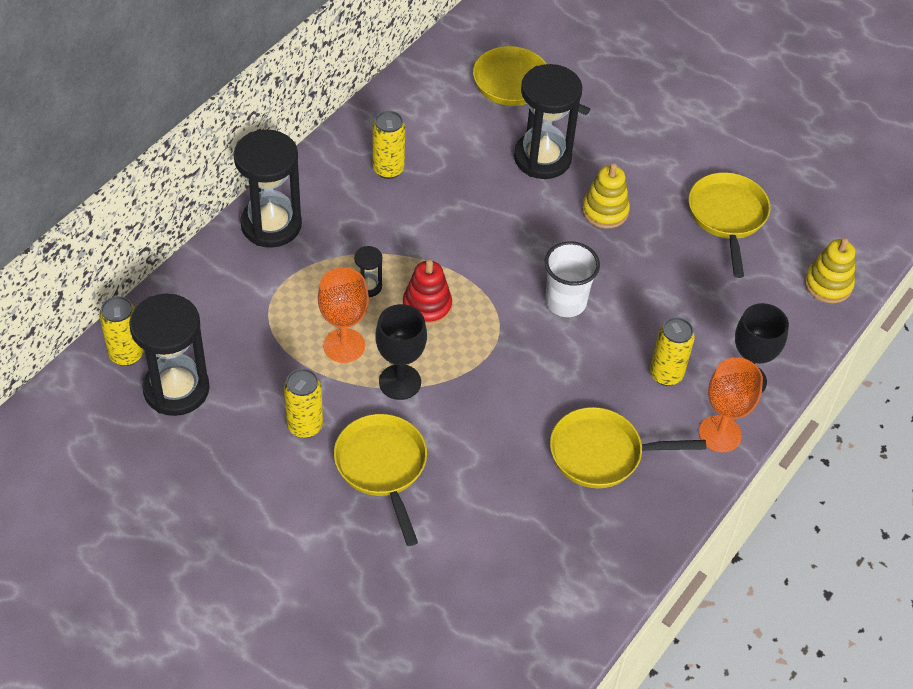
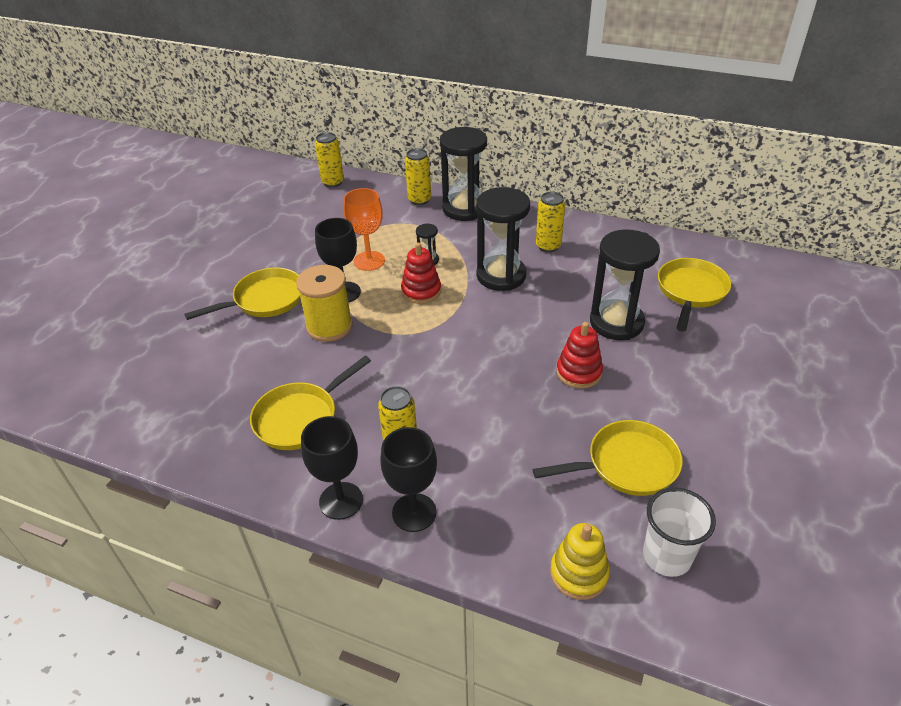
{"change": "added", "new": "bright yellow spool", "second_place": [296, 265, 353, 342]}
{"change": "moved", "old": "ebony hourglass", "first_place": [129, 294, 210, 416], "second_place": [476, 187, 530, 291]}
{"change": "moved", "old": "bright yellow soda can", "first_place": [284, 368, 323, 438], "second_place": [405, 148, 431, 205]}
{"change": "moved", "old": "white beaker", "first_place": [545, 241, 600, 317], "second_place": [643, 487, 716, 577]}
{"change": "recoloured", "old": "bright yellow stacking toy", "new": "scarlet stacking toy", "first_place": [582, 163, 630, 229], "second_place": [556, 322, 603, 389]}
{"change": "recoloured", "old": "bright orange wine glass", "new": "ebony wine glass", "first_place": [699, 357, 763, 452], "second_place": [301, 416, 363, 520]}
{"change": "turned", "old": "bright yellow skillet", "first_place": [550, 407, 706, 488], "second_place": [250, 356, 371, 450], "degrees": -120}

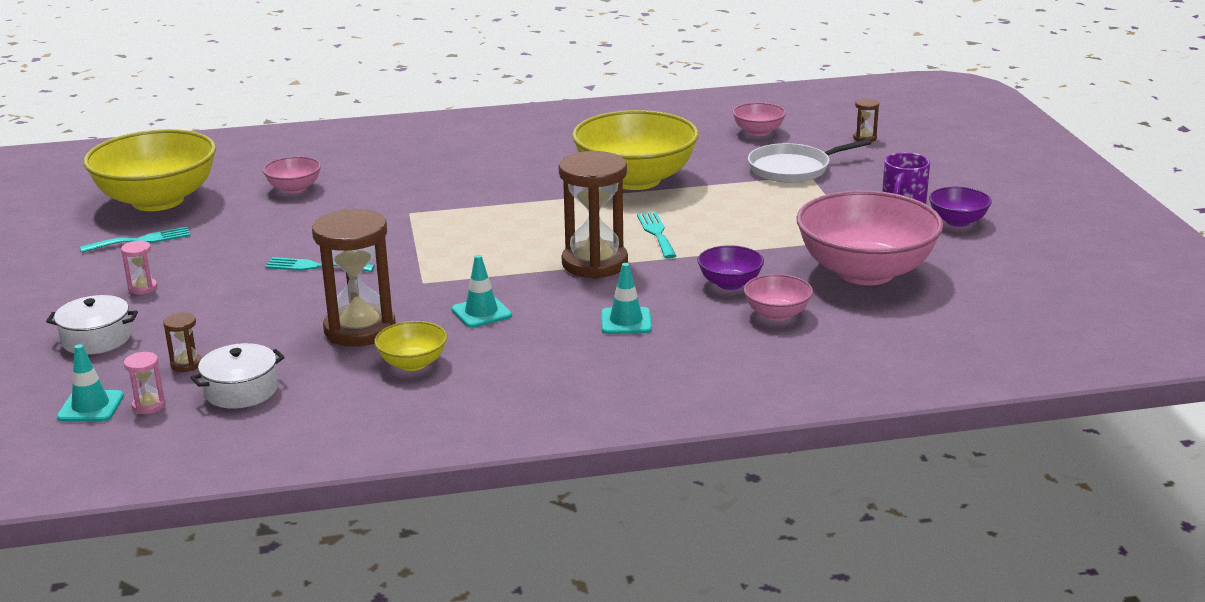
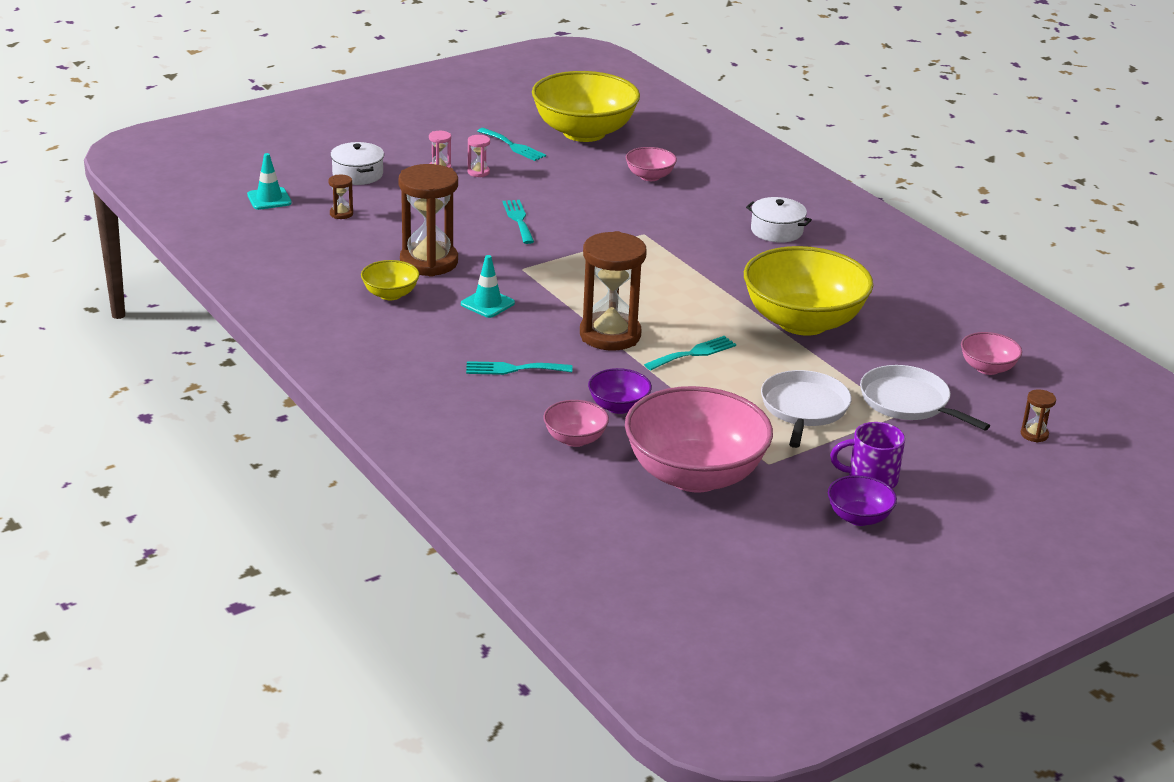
{"change": "added", "new": "white skillet", "second_place": [761, 370, 851, 448]}
{"change": "moved", "old": "rosy hourglass", "first_place": [124, 352, 166, 414], "second_place": [468, 135, 490, 177]}
{"change": "moved", "old": "white pot", "first_place": [190, 343, 285, 409], "second_place": [746, 197, 812, 243]}
{"change": "replaced", "old": "teal road cone", "new": "teal dinner fork", "first_place": [601, 263, 652, 334], "second_place": [466, 361, 572, 375]}

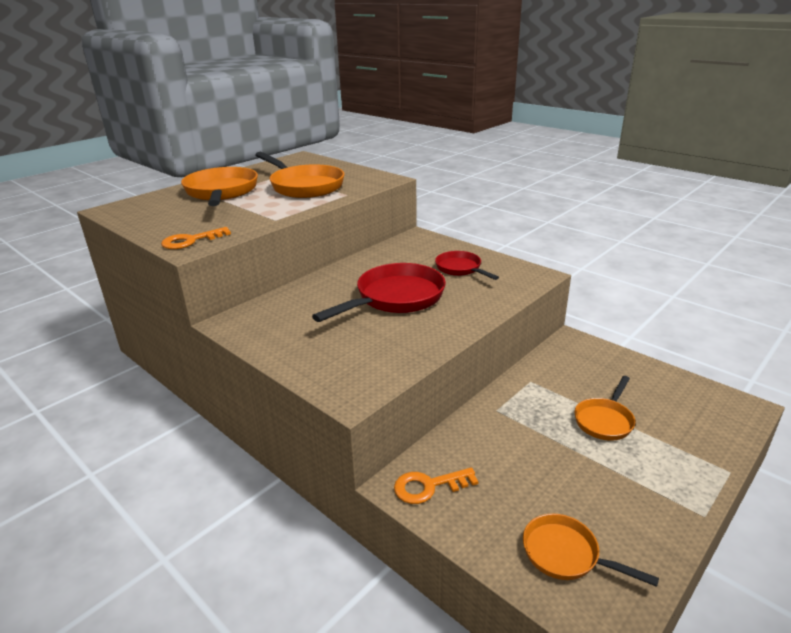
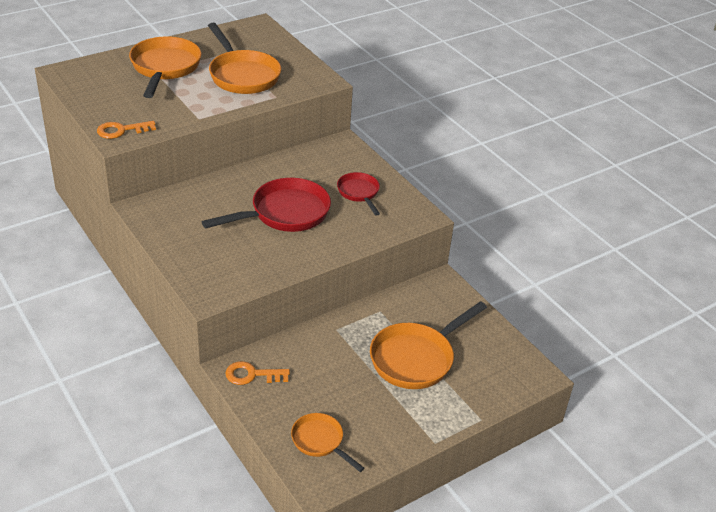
{"change": "resized", "old": "bright orange skillet", "first_place": [575, 376, 635, 441], "second_place": [370, 301, 487, 389], "factor": 1.76}

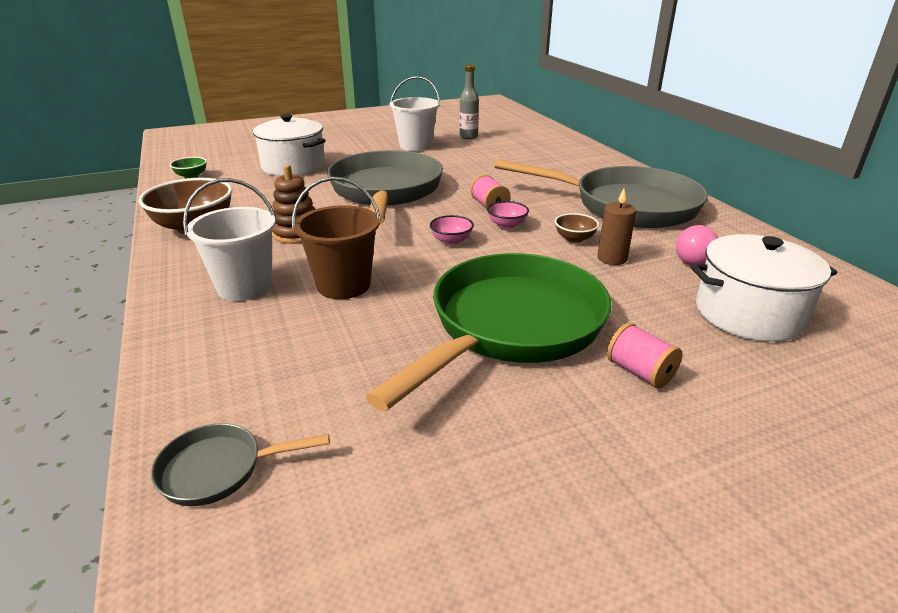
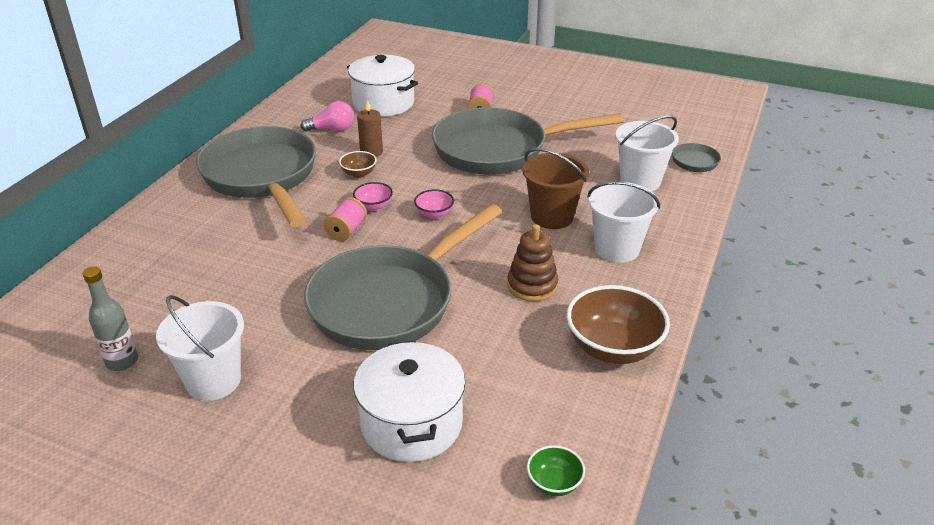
{"change": "added", "new": "white pail", "second_place": [615, 115, 679, 191]}
{"change": "recoloured", "old": "emerald skillet", "new": "gray skillet", "first_place": [365, 253, 611, 411], "second_place": [432, 107, 624, 175]}

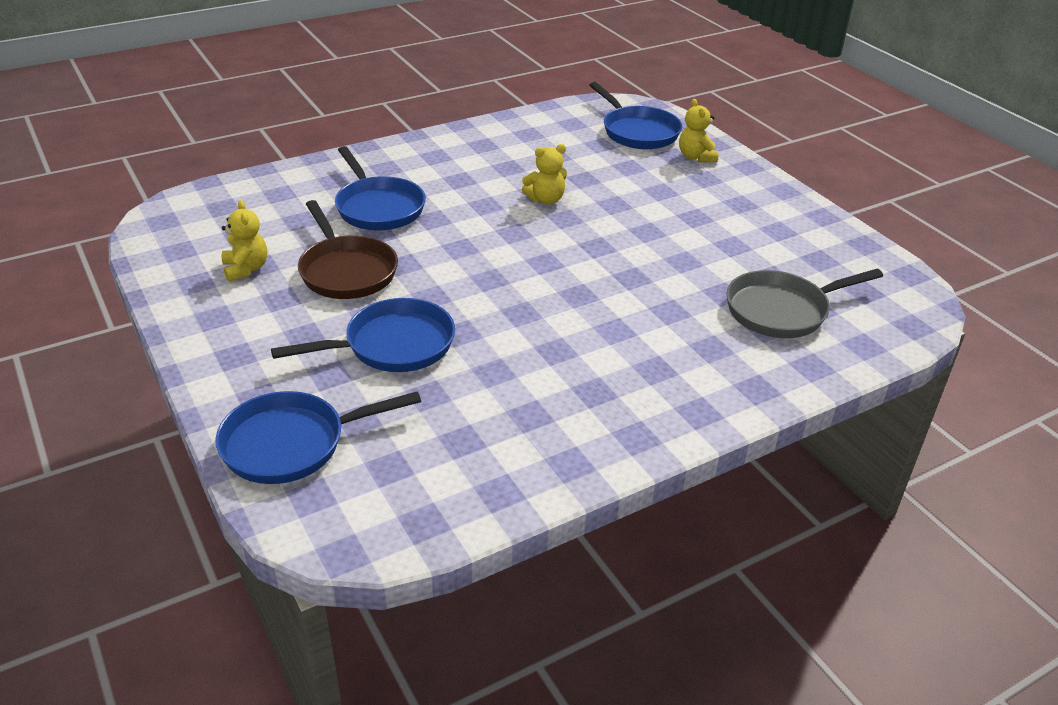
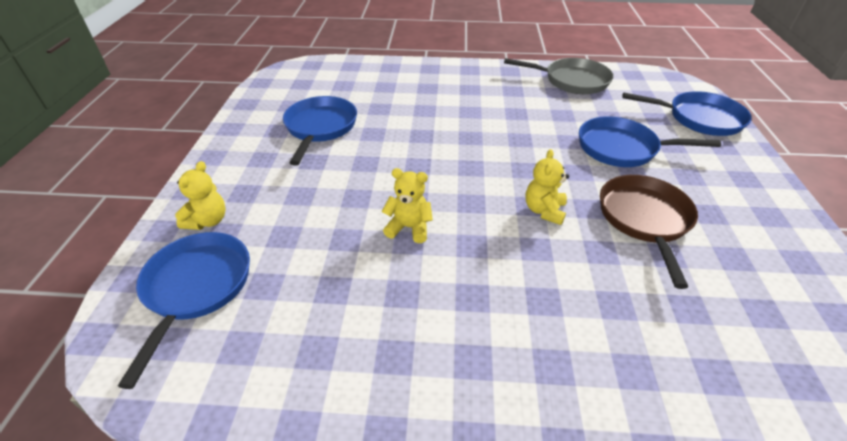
{"change": "moved", "old": "bright yellow teddy bear", "first_place": [222, 200, 267, 282], "second_place": [526, 149, 569, 225]}
{"change": "moved", "old": "cobalt skillet", "first_place": [335, 146, 426, 230], "second_place": [283, 96, 357, 166]}
{"change": "moved", "old": "gray skillet", "first_place": [726, 269, 883, 338], "second_place": [504, 58, 613, 94]}

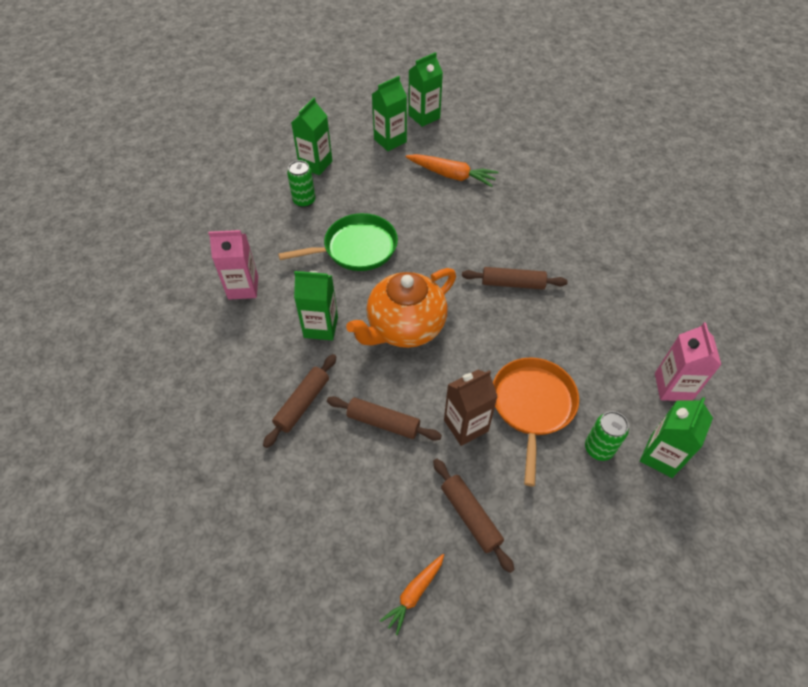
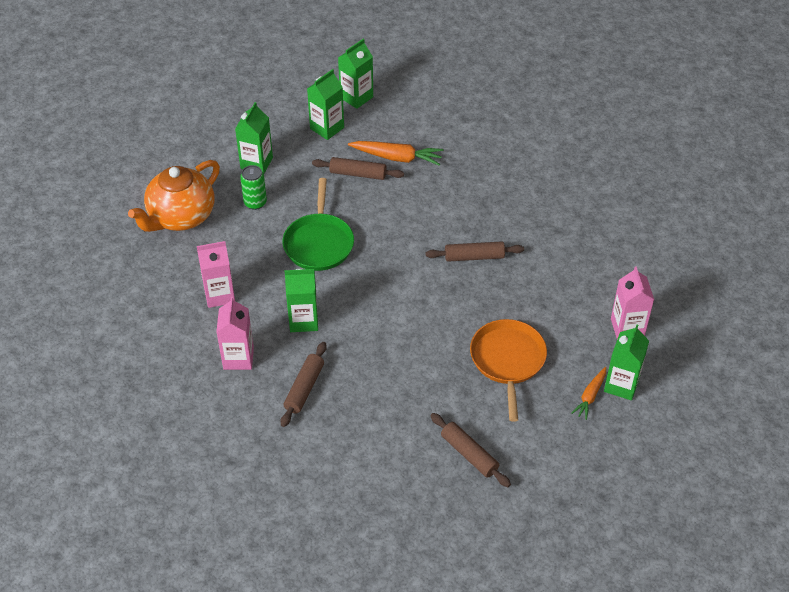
{"change": "removed", "old": "russet milk carton", "first_place": [444, 370, 498, 446]}
{"change": "removed", "old": "emerald soda can", "first_place": [585, 411, 629, 461]}
{"change": "added", "new": "rosy milk carton", "second_place": [216, 297, 254, 370]}
{"change": "moved", "old": "russet rolling pin", "first_place": [327, 396, 442, 441], "second_place": [312, 157, 404, 180]}
{"change": "moved", "old": "bright orange tea pot", "first_place": [346, 268, 456, 348], "second_place": [128, 160, 220, 232]}
{"change": "moved", "old": "bright orange toy carrot", "first_place": [380, 554, 444, 636], "second_place": [571, 367, 606, 420]}
{"change": "turned", "old": "emerald skillet", "first_place": [278, 213, 398, 271], "second_place": [282, 178, 354, 271], "degrees": 120}

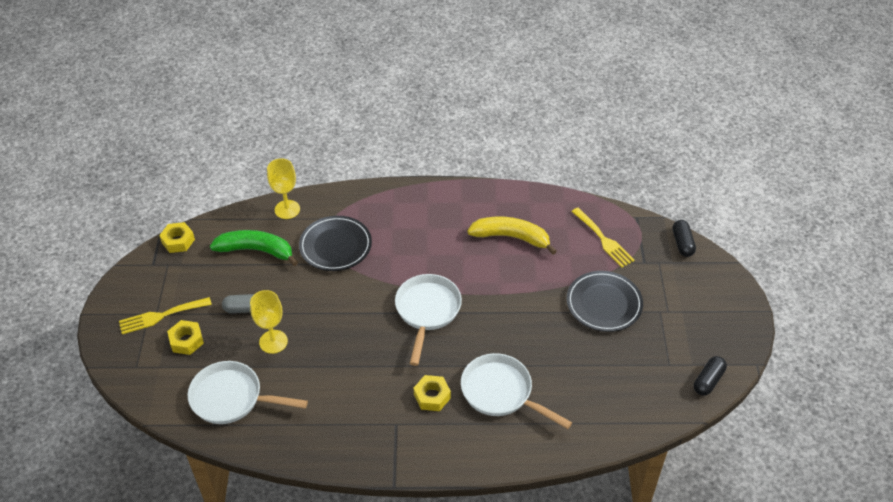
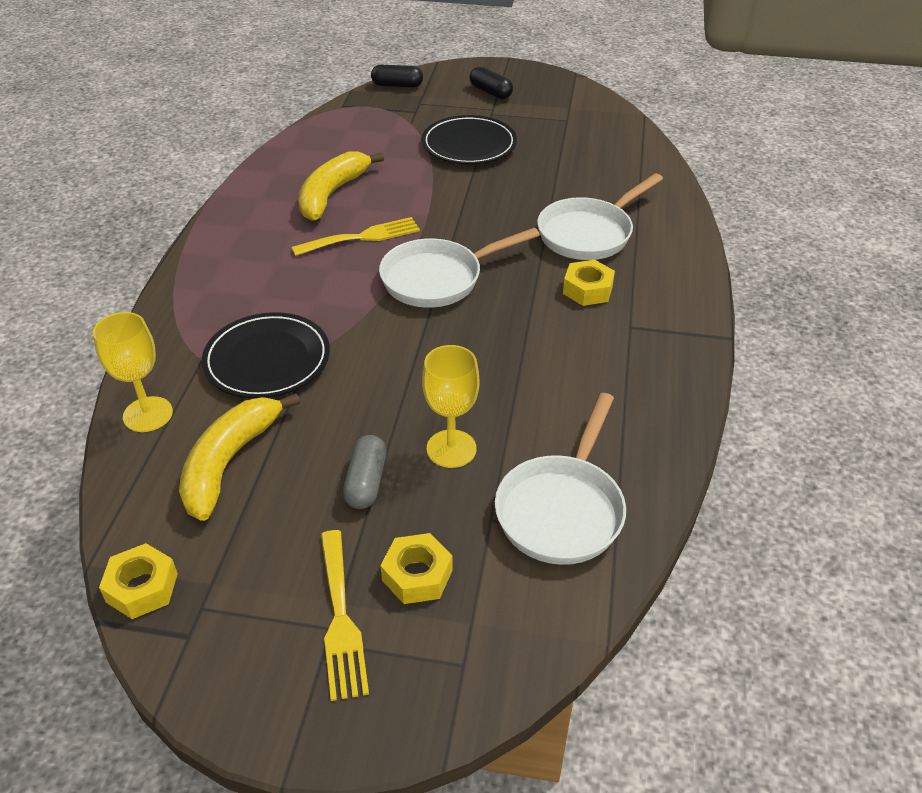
{"change": "moved", "old": "bright yellow dinner fork", "first_place": [571, 208, 635, 267], "second_place": [291, 217, 420, 256]}
{"change": "moved", "old": "ebony pill shape", "first_place": [694, 356, 727, 396], "second_place": [470, 67, 513, 99]}
{"change": "recoloured", "old": "emerald toy banana", "new": "bright yellow toy banana", "first_place": [210, 230, 298, 266], "second_place": [179, 393, 300, 521]}
{"change": "turned", "old": "white skillet", "first_place": [395, 274, 462, 366], "second_place": [379, 228, 540, 308], "degrees": -45}

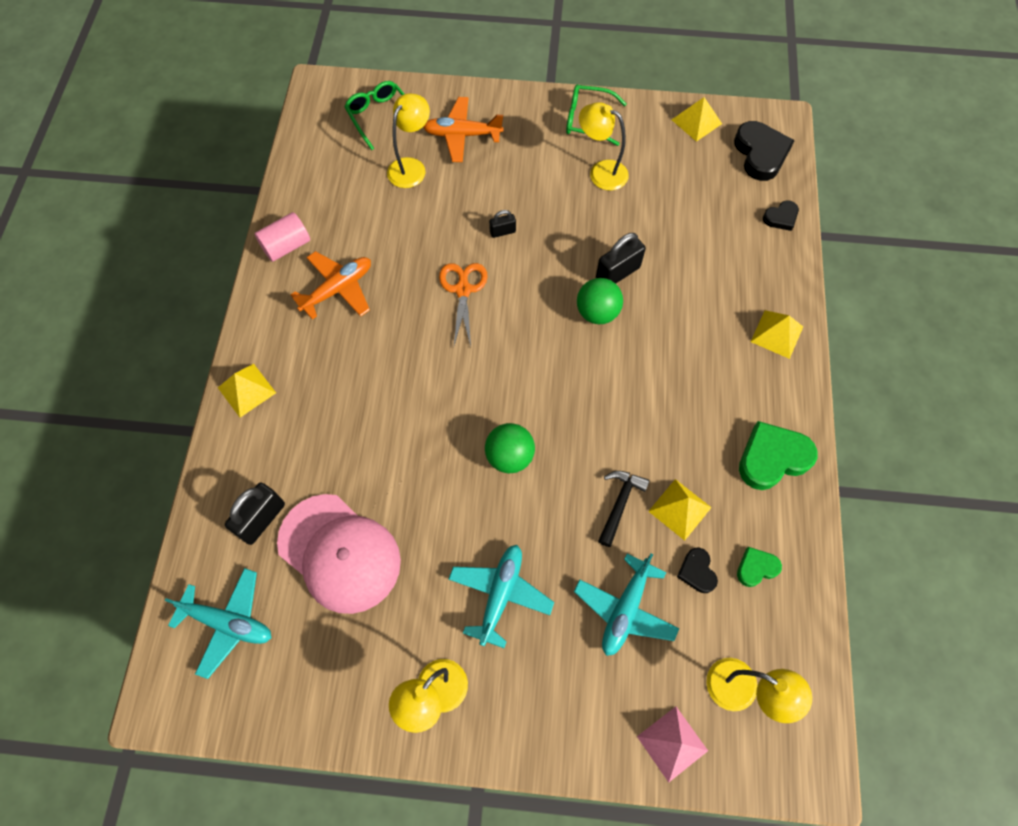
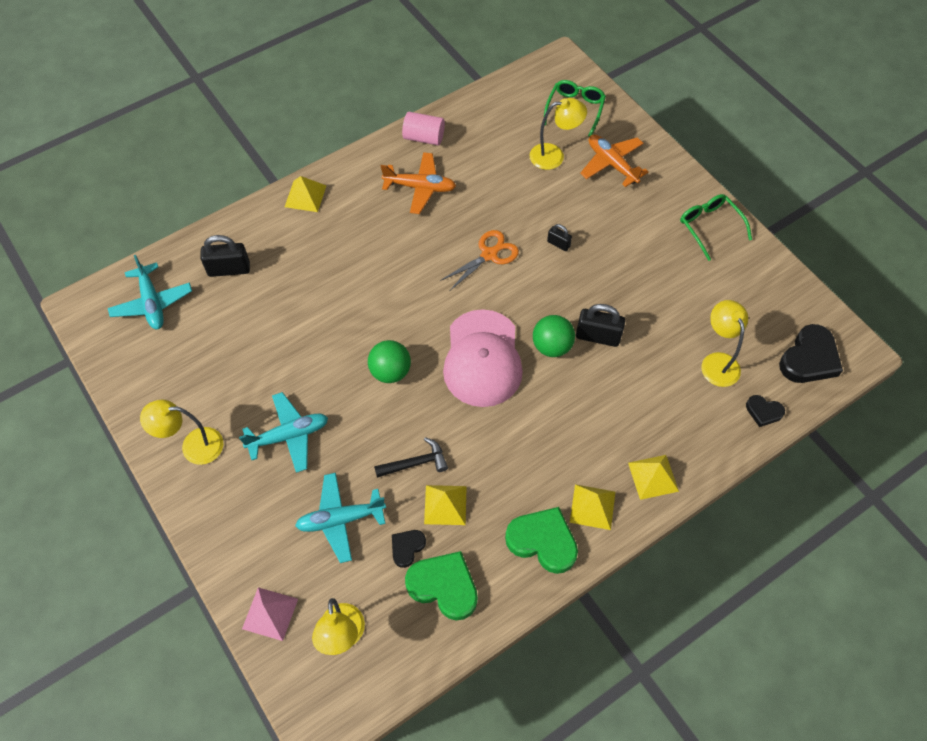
{"change": "moved", "old": "rosy peaked cap", "first_place": [277, 494, 401, 614], "second_place": [443, 309, 523, 407]}
{"change": "moved", "old": "bright yellow reading lamp", "first_place": [579, 102, 629, 191], "second_place": [701, 300, 748, 387]}
{"change": "moved", "old": "bright yellow pyramid", "first_place": [672, 97, 722, 142], "second_place": [570, 484, 615, 530]}
{"change": "resized", "old": "emerald love heart", "first_place": [737, 547, 782, 587], "second_place": [405, 551, 478, 620], "factor": 1.85}

